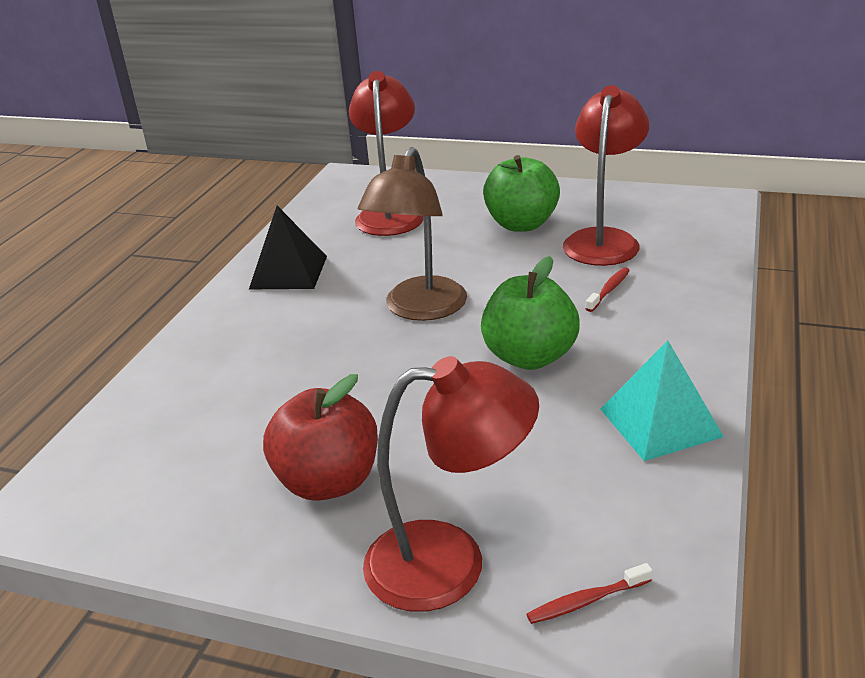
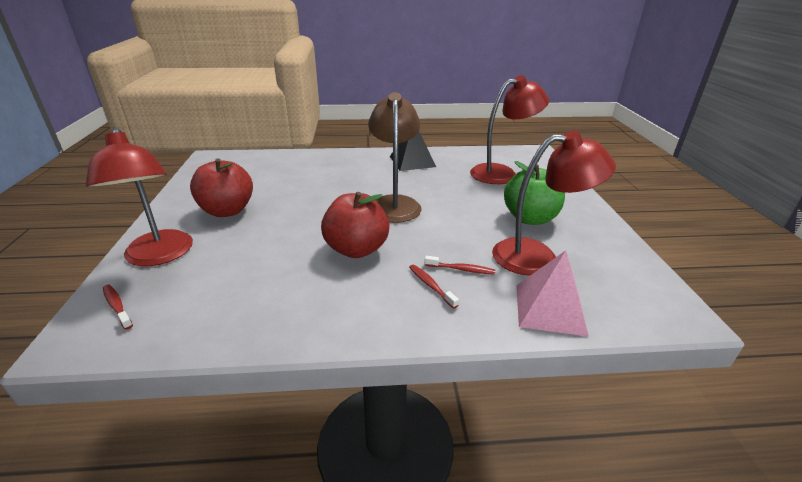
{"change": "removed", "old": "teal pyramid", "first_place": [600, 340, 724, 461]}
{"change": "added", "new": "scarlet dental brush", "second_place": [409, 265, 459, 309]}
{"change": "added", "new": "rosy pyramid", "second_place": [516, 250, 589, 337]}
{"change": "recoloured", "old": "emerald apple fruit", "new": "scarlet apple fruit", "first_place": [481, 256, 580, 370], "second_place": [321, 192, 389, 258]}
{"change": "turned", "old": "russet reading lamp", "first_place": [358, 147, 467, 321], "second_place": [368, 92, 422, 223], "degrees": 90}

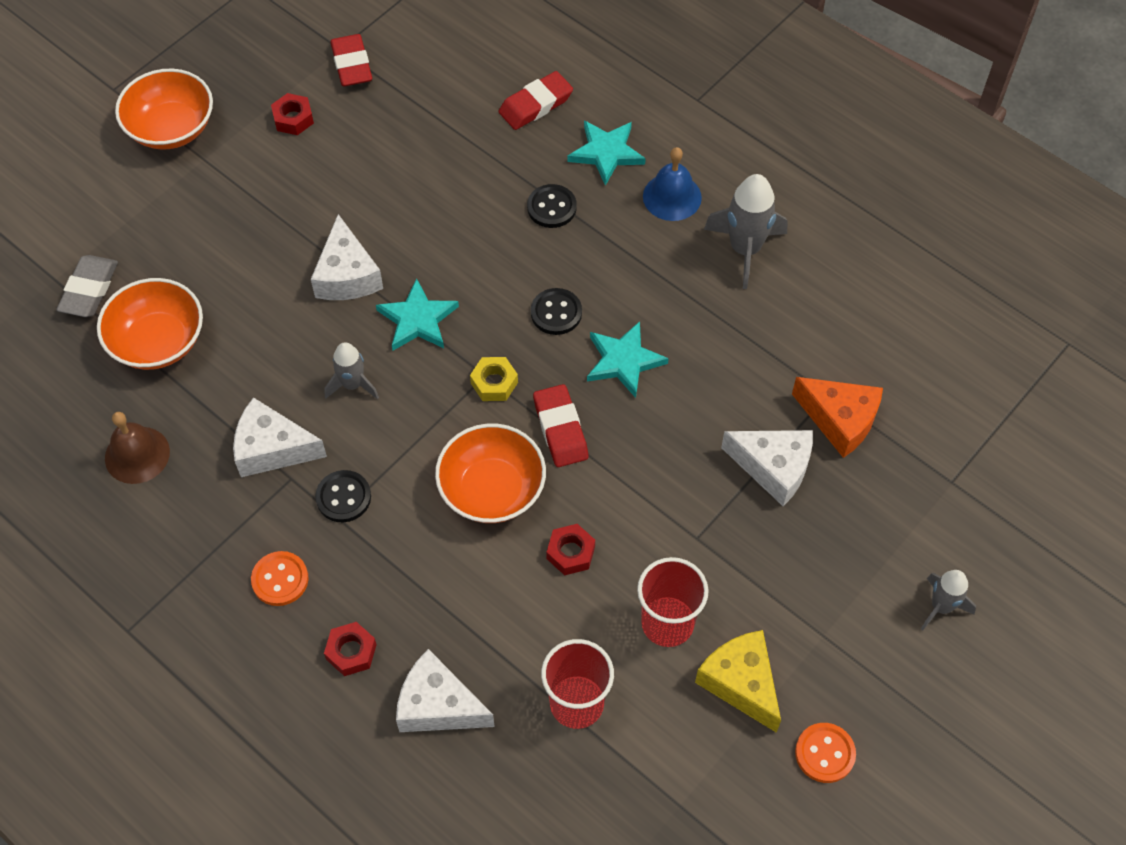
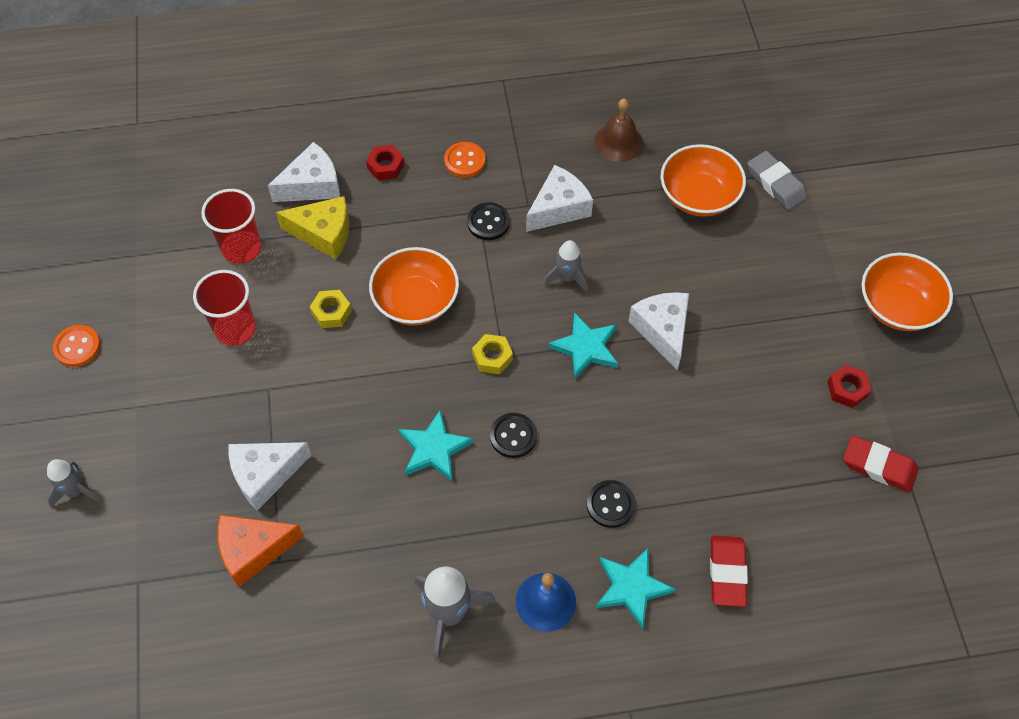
{"change": "removed", "old": "scarlet eraser", "first_place": [533, 384, 589, 467]}
{"change": "moved", "old": "bright yellow cheese", "first_place": [695, 630, 781, 733], "second_place": [276, 196, 349, 259]}
{"change": "recoloured", "old": "scarlet hexagon nut", "new": "bright yellow hexagon nut", "first_place": [546, 524, 595, 575], "second_place": [310, 290, 352, 328]}
{"change": "turned", "old": "white cheese", "first_place": [311, 214, 383, 300], "second_place": [628, 292, 689, 370], "degrees": 45}

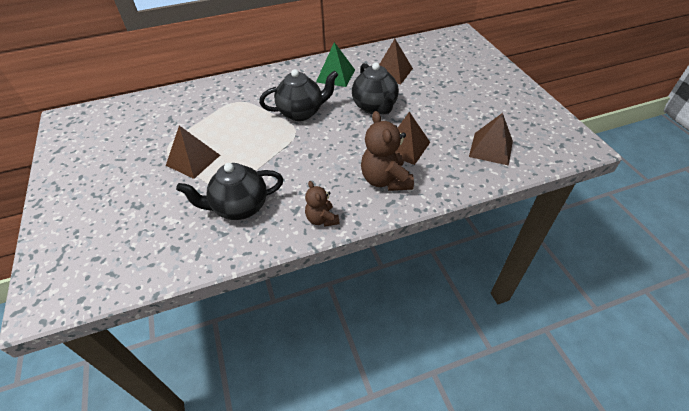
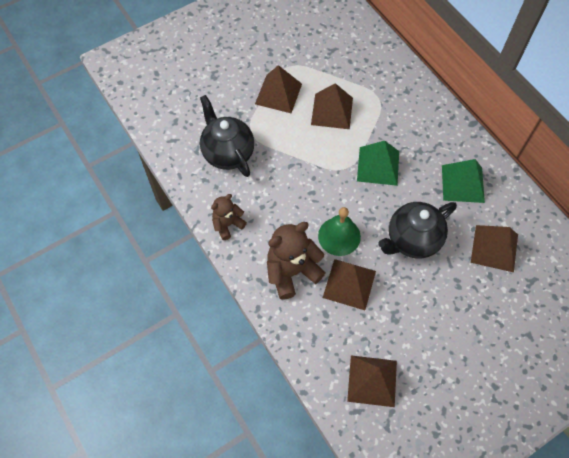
{"change": "added", "new": "russet pyramid", "second_place": [311, 83, 353, 129]}
{"change": "added", "new": "emerald bell", "second_place": [318, 207, 361, 256]}
{"change": "replaced", "old": "ebony tea pot", "new": "emerald pyramid", "first_place": [259, 69, 338, 121], "second_place": [357, 141, 399, 186]}

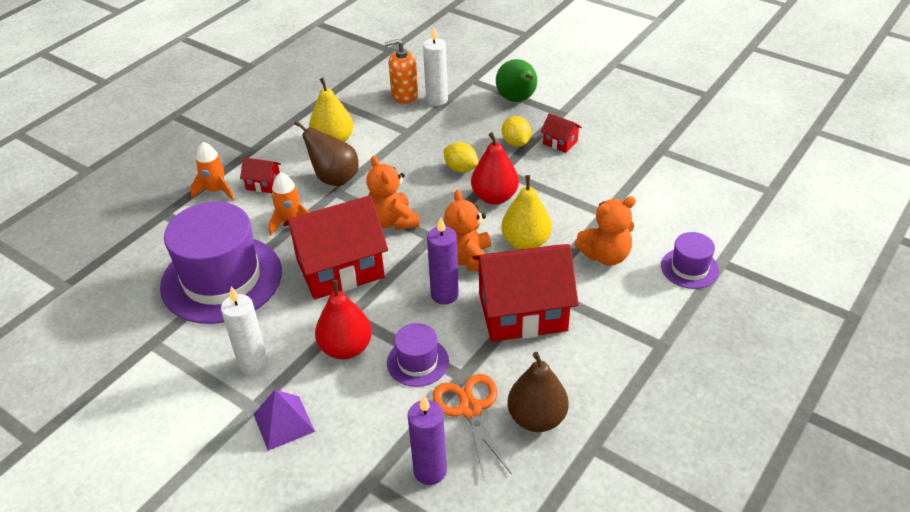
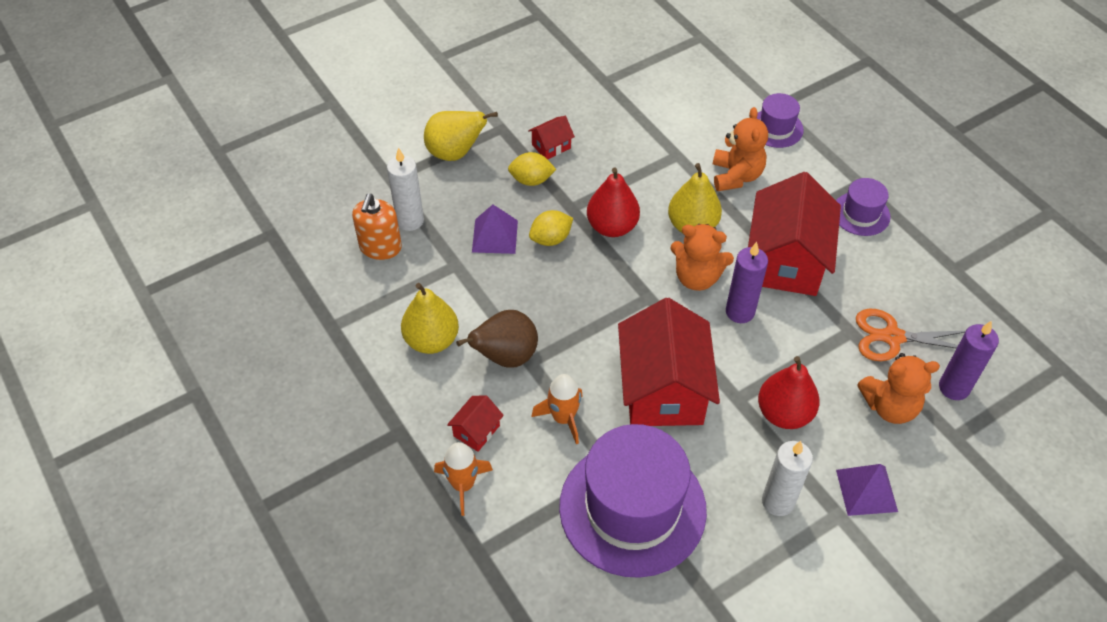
{"change": "removed", "old": "russet pear", "first_place": [508, 352, 569, 432]}
{"change": "added", "new": "royal purple pyramid", "second_place": [472, 205, 518, 254]}
{"change": "moved", "old": "bright orange teddy bear", "first_place": [366, 156, 420, 230], "second_place": [857, 353, 940, 424]}
{"change": "moved", "old": "royal purple top hat", "first_place": [387, 323, 449, 387], "second_place": [836, 178, 891, 236]}
{"change": "recoloured", "old": "emerald pear", "new": "bright yellow pear", "first_place": [496, 59, 537, 102], "second_place": [424, 111, 498, 161]}

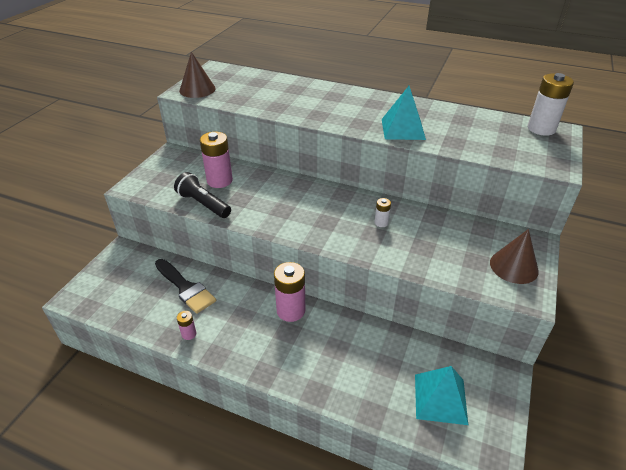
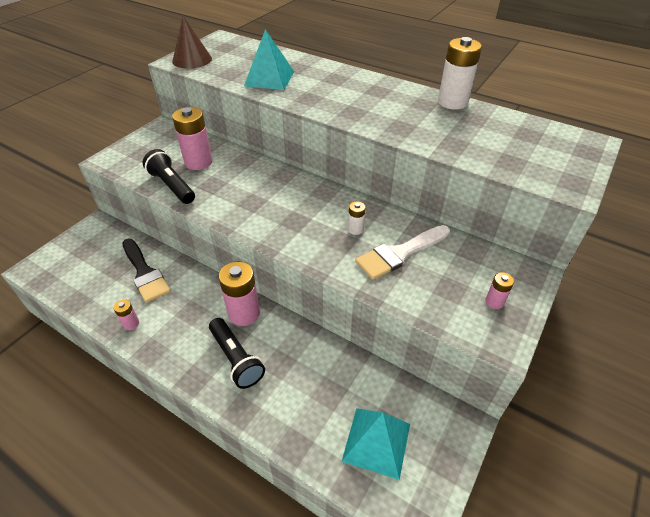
{"change": "added", "new": "ebony pocket torch", "second_place": [209, 318, 265, 389]}
{"change": "added", "new": "white brush", "second_place": [355, 225, 450, 280]}
{"change": "moved", "old": "teal pyramid", "first_place": [382, 86, 426, 140], "second_place": [244, 29, 294, 90]}
{"change": "moved", "old": "white AA battery", "first_place": [527, 73, 574, 136], "second_place": [438, 37, 482, 110]}
{"change": "replaced", "old": "russet solid cone", "new": "rosy AA battery", "first_place": [490, 229, 539, 284], "second_place": [486, 272, 514, 309]}

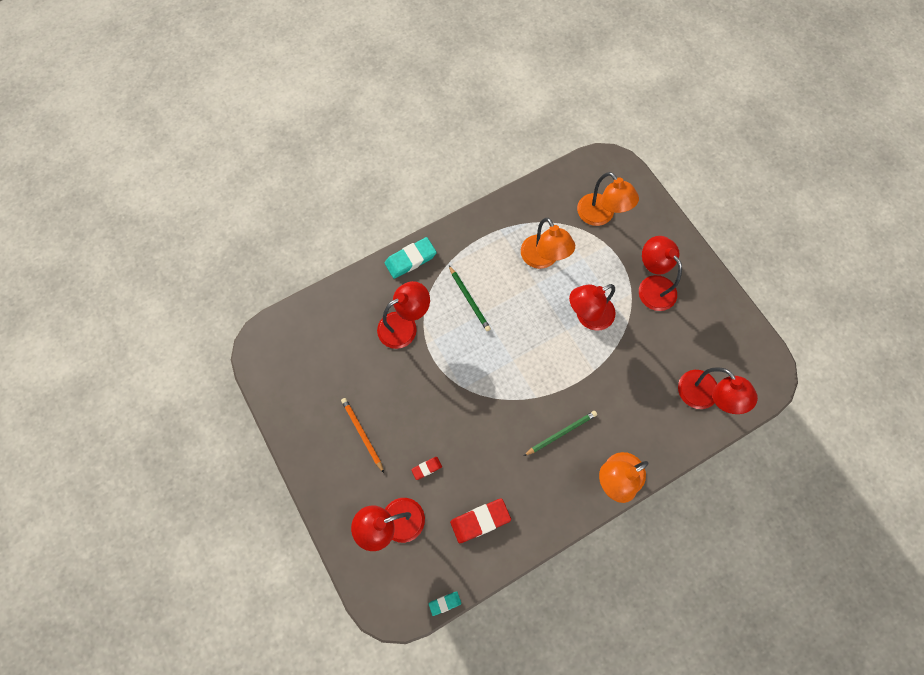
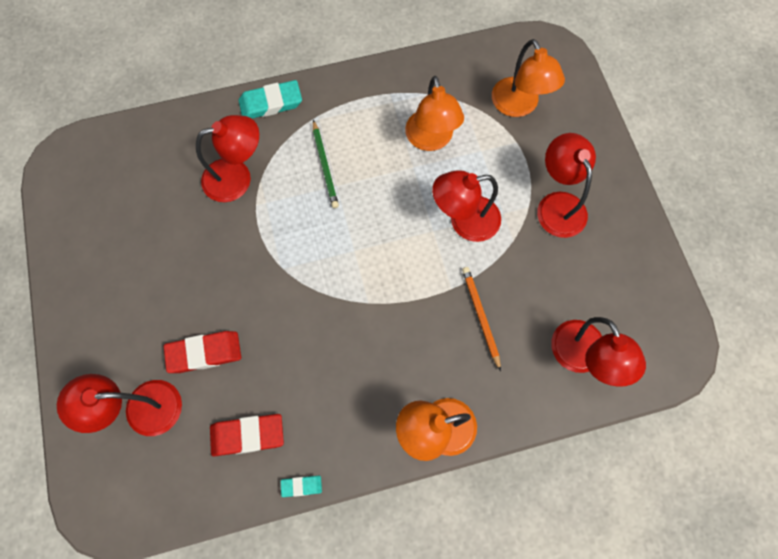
{"change": "removed", "old": "emerald lead pencil", "first_place": [524, 411, 597, 456]}
{"change": "moved", "old": "bright orange lead pencil", "first_place": [341, 398, 384, 473], "second_place": [462, 267, 501, 371]}
{"change": "moved", "old": "teal eraser", "first_place": [428, 591, 461, 616], "second_place": [281, 476, 322, 497]}
{"change": "resized", "old": "scarlet eraser", "first_place": [411, 457, 442, 480], "second_place": [164, 331, 241, 373], "factor": 1.92}

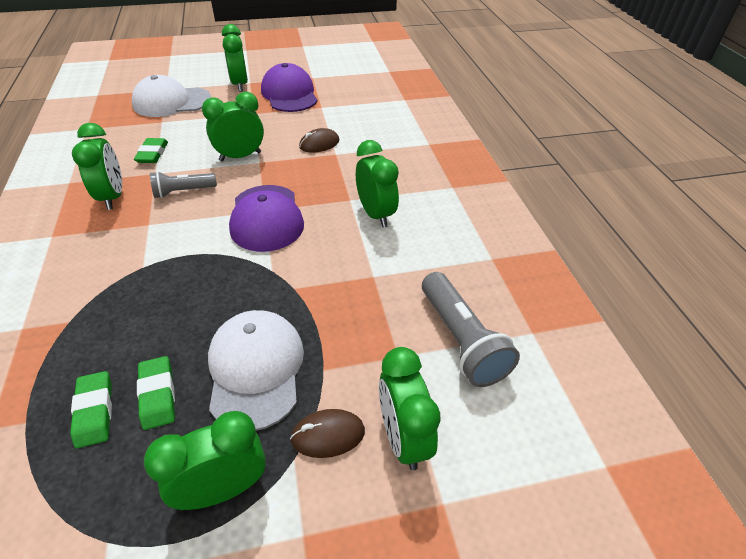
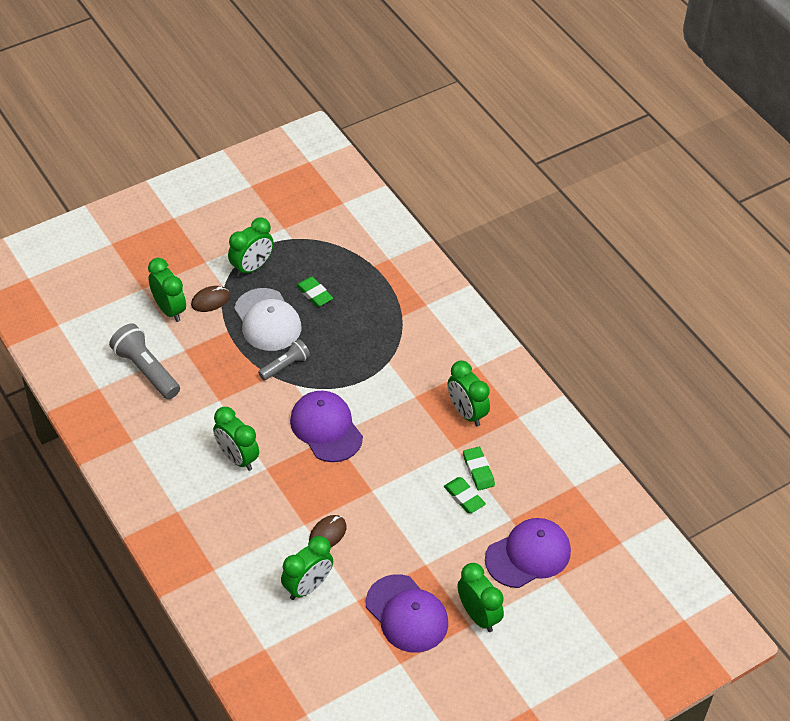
{"change": "moved", "old": "emerald eraser", "first_place": [70, 371, 112, 448], "second_place": [444, 477, 486, 513]}
{"change": "moved", "old": "gray pocket torch", "first_place": [150, 171, 217, 198], "second_place": [258, 339, 310, 380]}
{"change": "moved", "old": "emerald alarm clock", "first_place": [202, 92, 264, 161], "second_place": [281, 536, 333, 600]}
{"change": "recoloured", "old": "white peaked cap", "new": "royal purple peaked cap", "first_place": [132, 75, 211, 117], "second_place": [485, 518, 571, 588]}

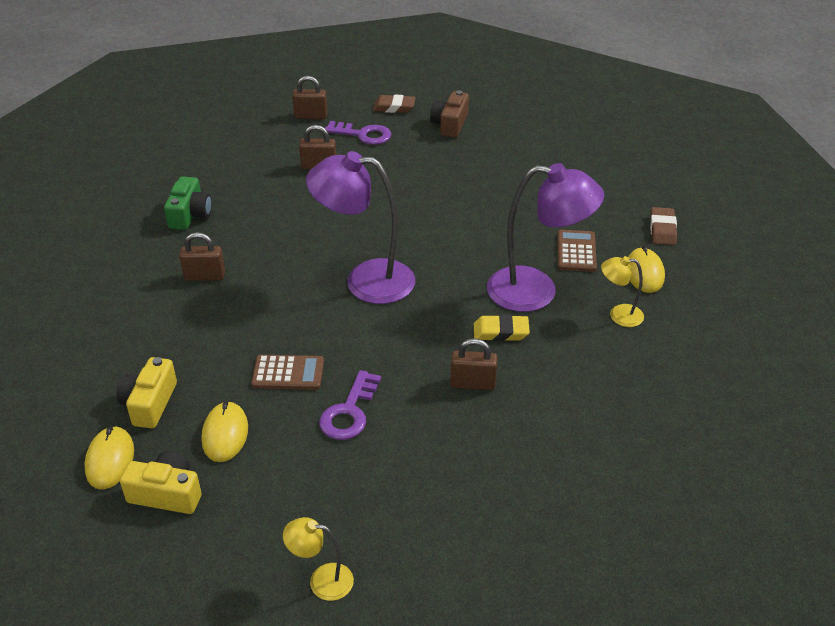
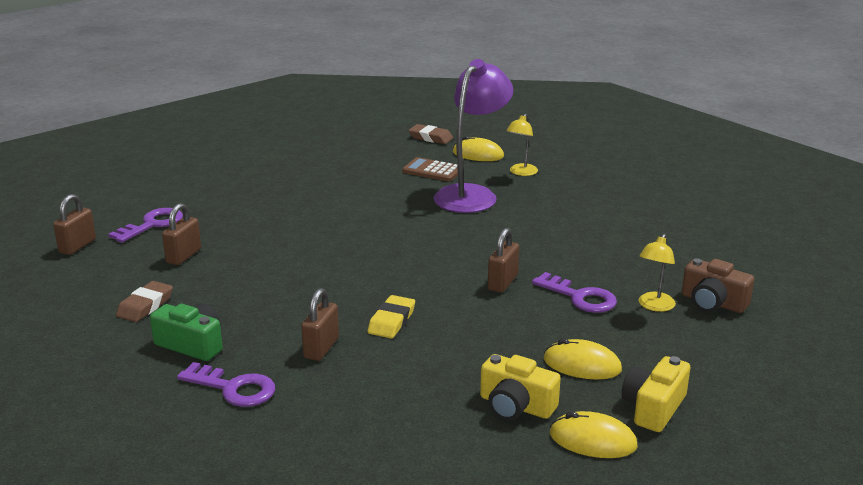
{"change": "removed", "old": "russet calculator", "first_place": [251, 355, 324, 390]}
{"change": "removed", "old": "royal purple reading lamp", "first_place": [306, 151, 415, 304]}
{"change": "added", "new": "royal purple door key", "second_place": [177, 362, 275, 407]}
{"change": "moved", "old": "bright yellow reading lamp", "first_place": [283, 517, 354, 601], "second_place": [639, 233, 676, 312]}
{"change": "moved", "old": "russet eraser", "first_place": [373, 95, 416, 113], "second_place": [116, 281, 173, 322]}
{"change": "moved", "old": "russet camera", "first_place": [430, 90, 469, 138], "second_place": [682, 258, 754, 313]}
{"change": "moved", "old": "russet small lock", "first_place": [450, 338, 498, 390], "second_place": [488, 228, 519, 293]}
{"change": "moved", "old": "bright yellow eraser", "first_place": [474, 314, 530, 341], "second_place": [367, 295, 415, 338]}

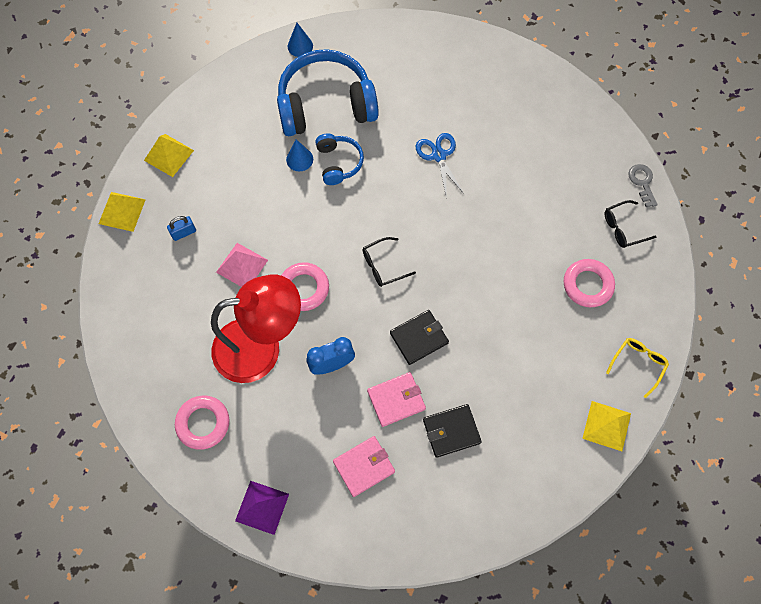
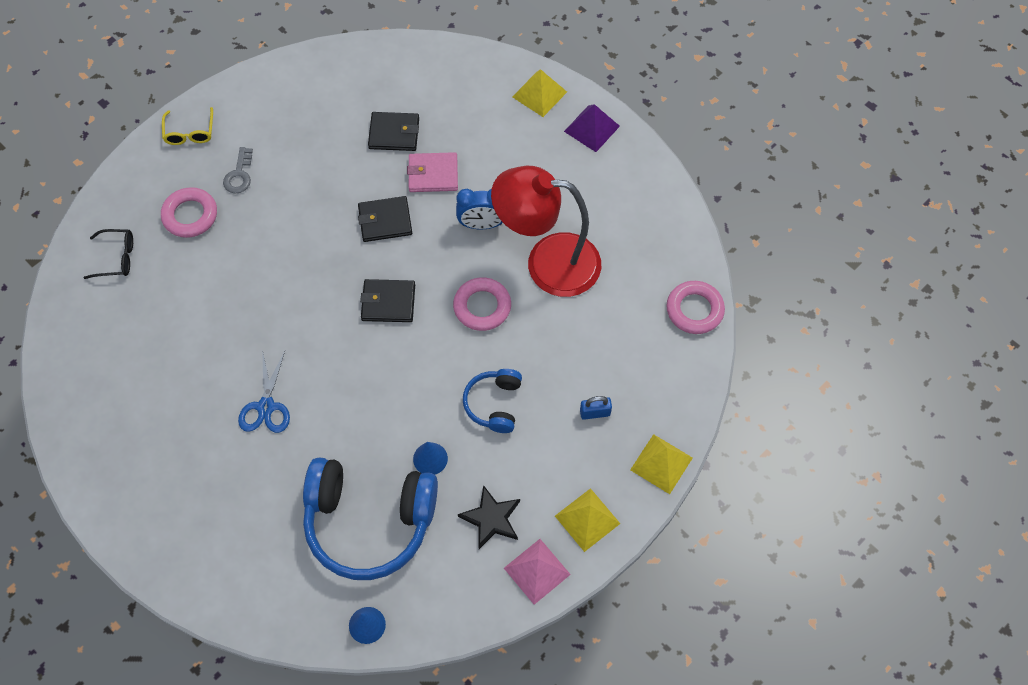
{"change": "removed", "old": "rosy wallet", "first_place": [333, 436, 395, 497]}
{"change": "added", "new": "ebony five-pointed star", "second_place": [458, 485, 520, 549]}
{"change": "moved", "old": "rosy ring", "first_place": [175, 396, 229, 450], "second_place": [666, 281, 725, 334]}
{"change": "moved", "old": "rosy pyramid", "first_place": [216, 243, 268, 287], "second_place": [504, 539, 571, 605]}
{"change": "moved", "old": "cobalt headphones", "first_place": [315, 133, 364, 185], "second_place": [463, 369, 522, 433]}
{"change": "moved", "old": "bright yellow pyramid", "first_place": [582, 401, 631, 451], "second_place": [512, 69, 567, 117]}
{"change": "moved", "old": "gray door key", "first_place": [628, 164, 658, 207], "second_place": [223, 147, 253, 193]}
{"change": "replaced", "old": "ebony spectacles", "new": "ebony wallet", "first_place": [362, 237, 416, 287], "second_place": [360, 279, 415, 322]}
{"change": "turned", "old": "bright yellow spectacles", "first_place": [606, 338, 669, 398], "second_place": [162, 107, 213, 145], "degrees": -60}

